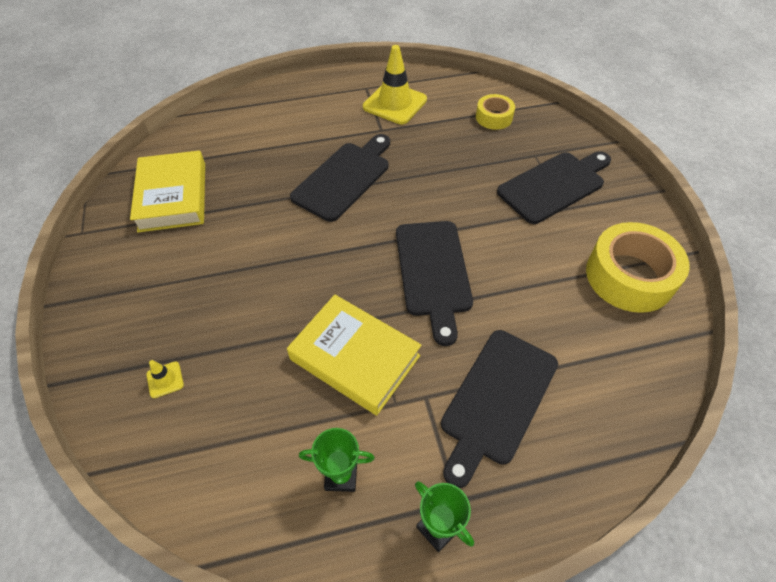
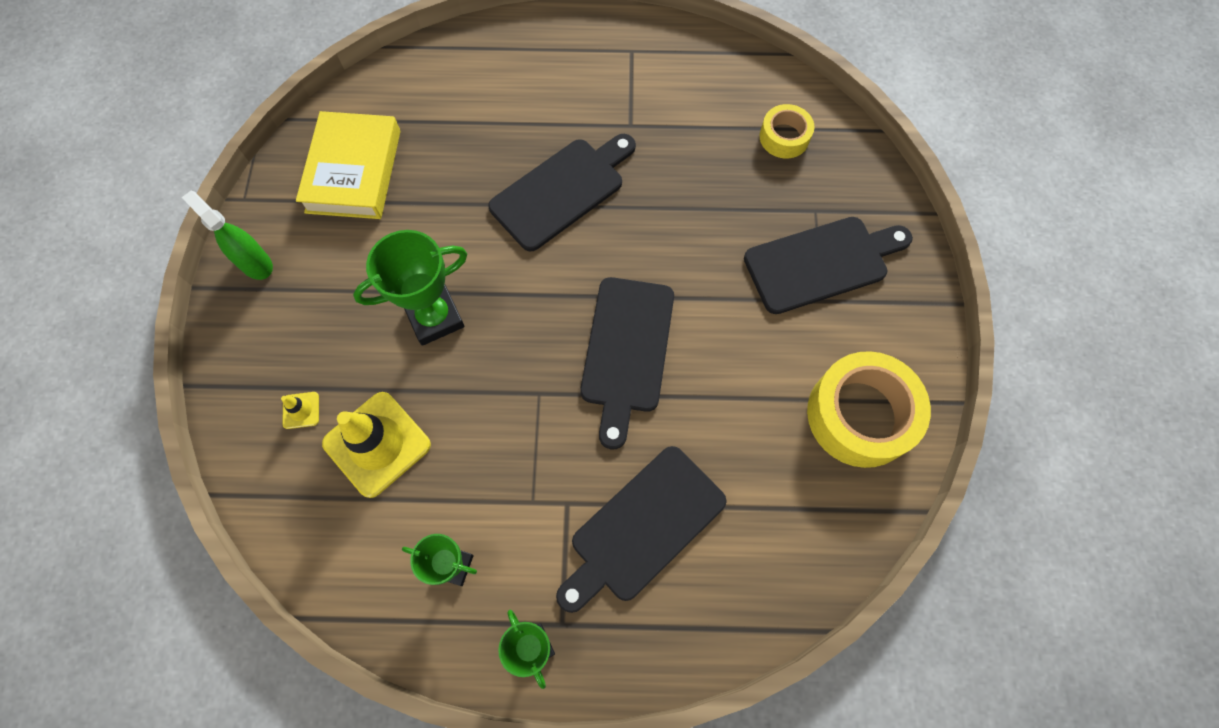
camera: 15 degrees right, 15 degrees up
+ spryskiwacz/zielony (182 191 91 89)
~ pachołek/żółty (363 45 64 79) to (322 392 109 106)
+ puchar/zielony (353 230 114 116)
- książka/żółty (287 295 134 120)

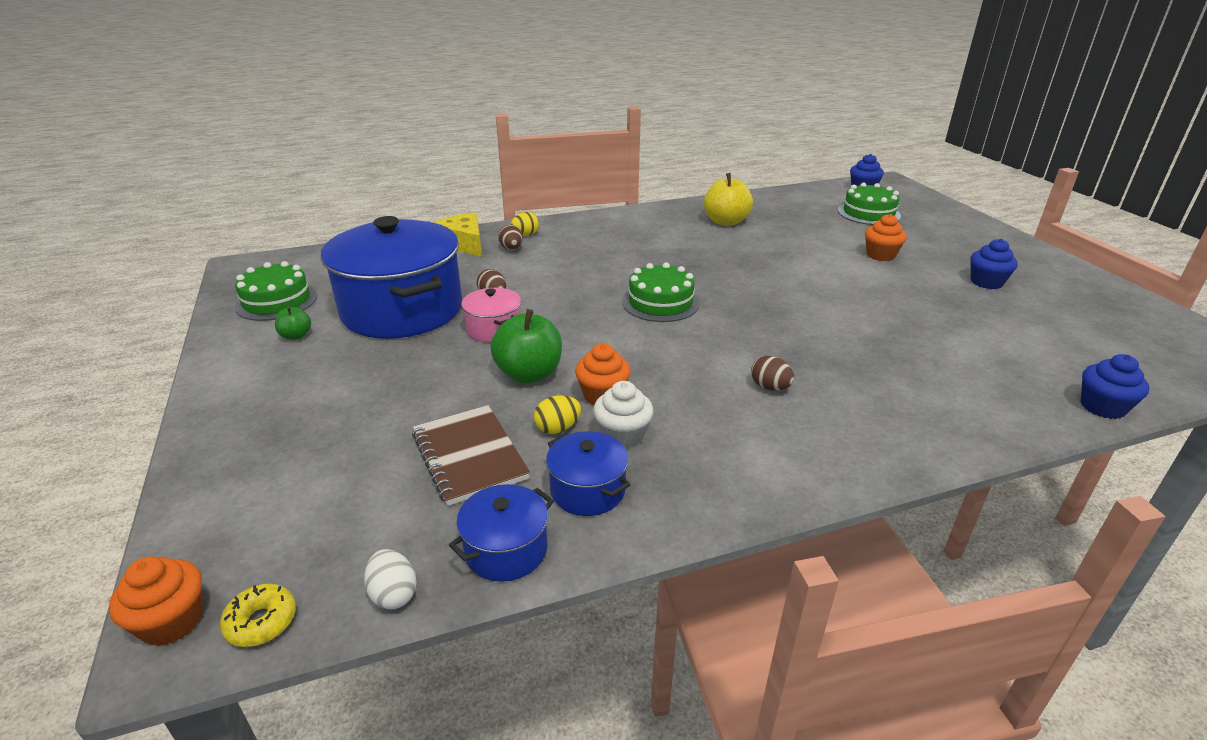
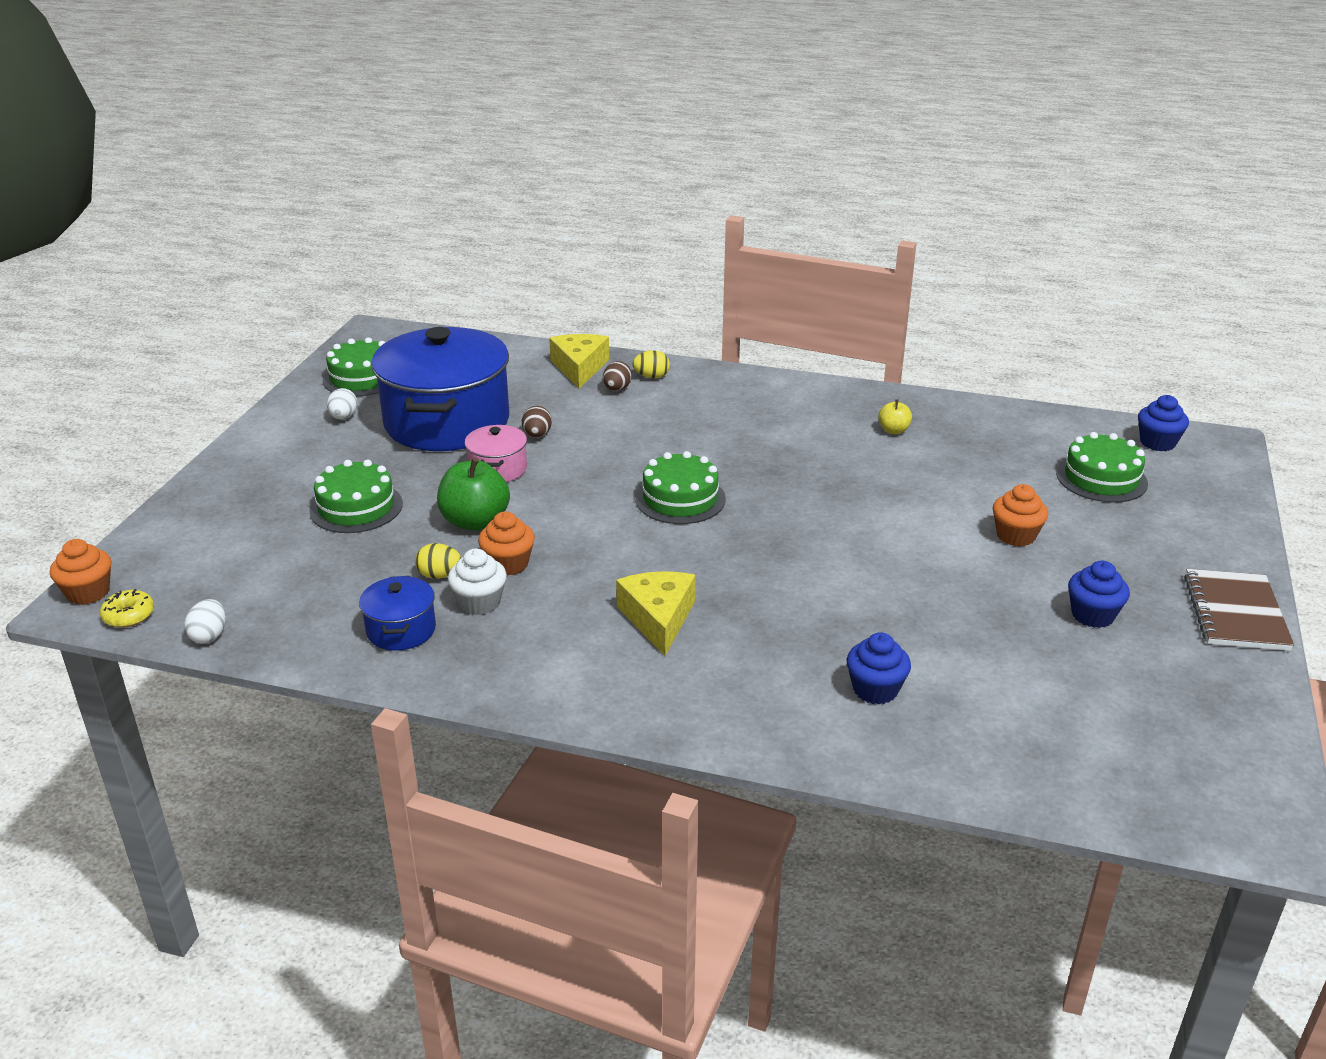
camera: 35 degrees right, 0 degrees up
+ tort/zielony (309 460 94 73)
~ jabłko/zielony (275 306 36 34) to jajko/biały (327 388 30 31)
~ jajko/brązowy (751 356 43 35) to ser/żółty (616 571 79 85)
~ muffinka/niebieski (1081 354 68 65) to (847 632 64 73)
~ jabłko/żółty (704 173 49 53) = (878 399 34 35) x0.52
~ zeszyt/brązowy (412 405 118 101) to (1184 569 110 82)
- garnek/niebieski (449 484 105 98)

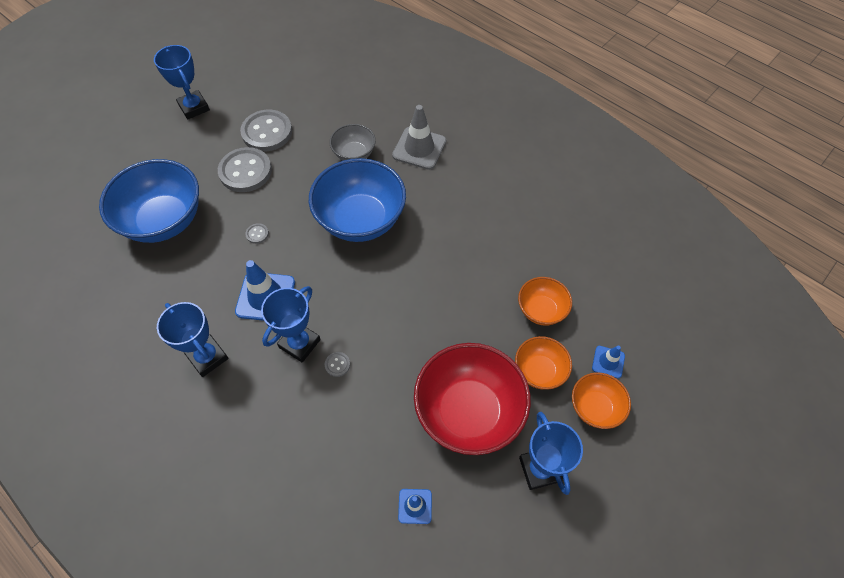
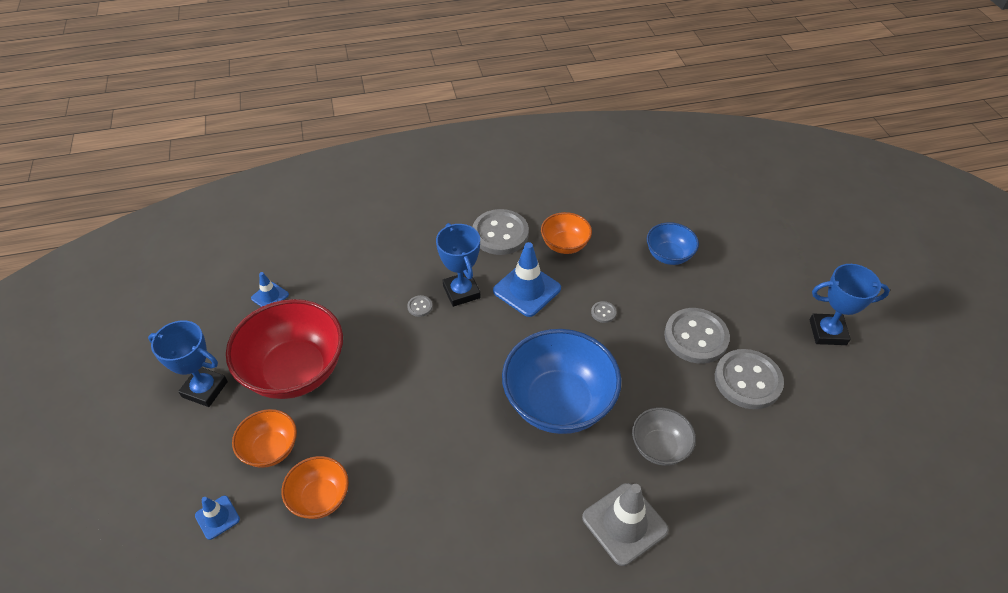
camera: 125 degrees right, 10 degrees down
~ puchar/niebieski (157 302 72 75) to guzik/szary (473 209 56 46)
~ miska/pomarańczowy (572 372 59 57) to (541 212 51 42)
~ miska/niebieski (99 159 100 84) = (647 222 52 43) x0.52

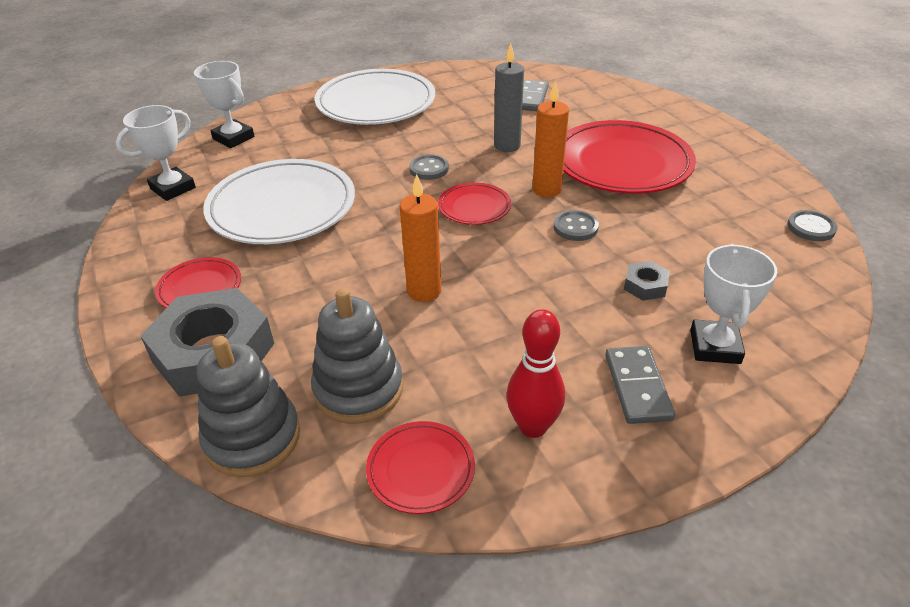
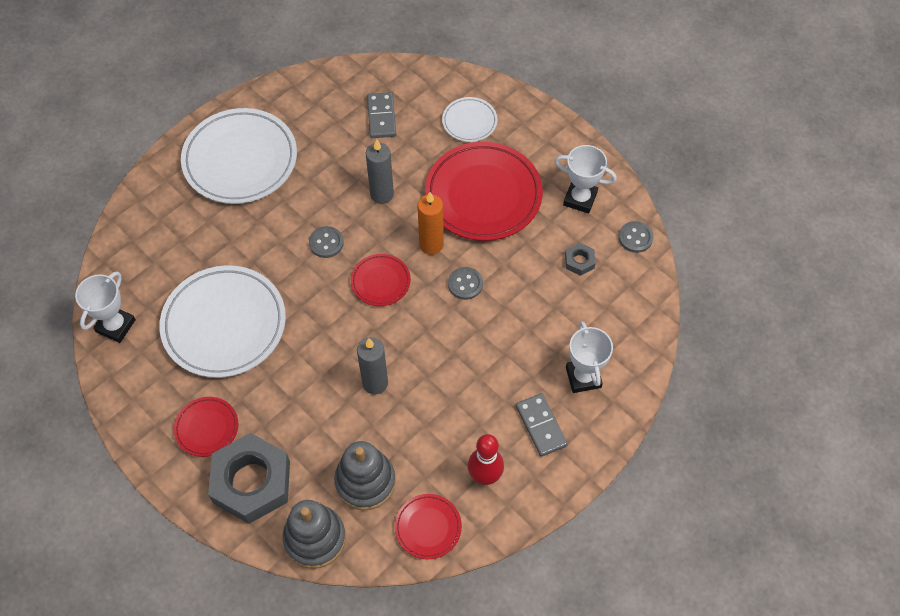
camera: 20 degrees left, 20 degrees up
~ świeca/pomarańczowy (400 174 42 128) to świeca/szary (357 337 31 57)
+ talerz/biały (442 97 55 45)
~ puchar/biały (194 61 60 87) to (555 145 62 68)
~ nakrętka/szary (624 261 46 40) to (565 242 31 34)

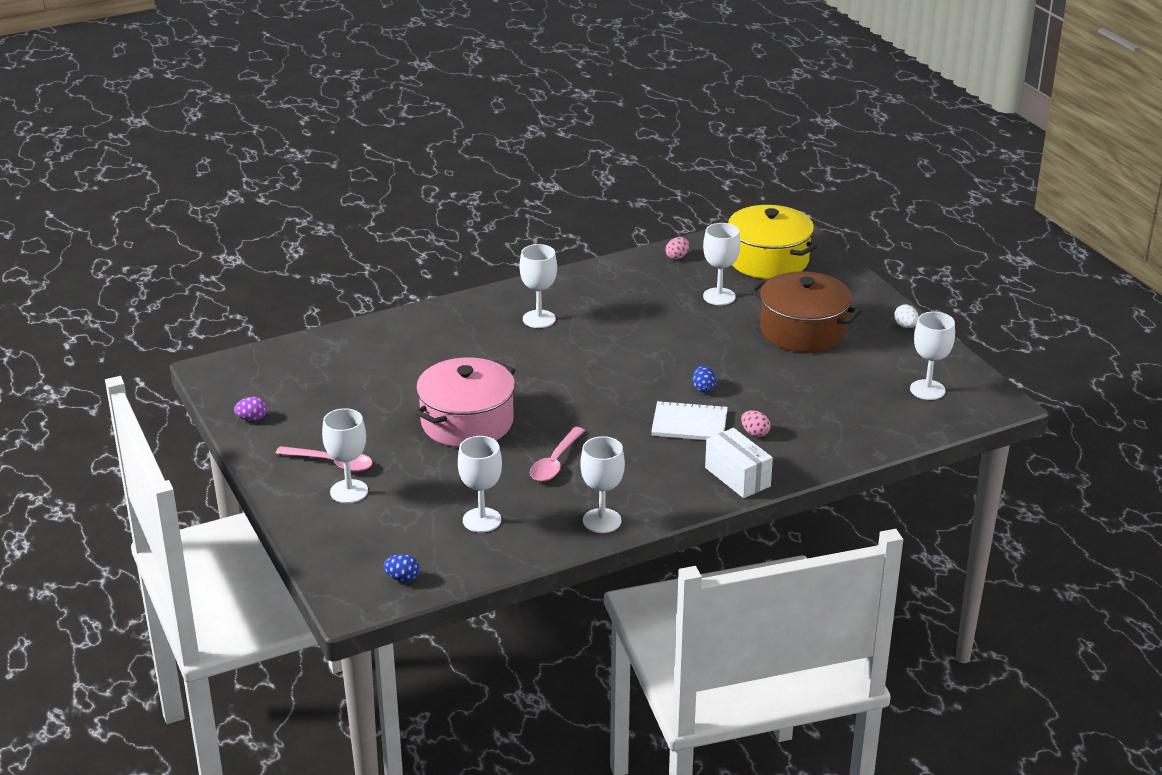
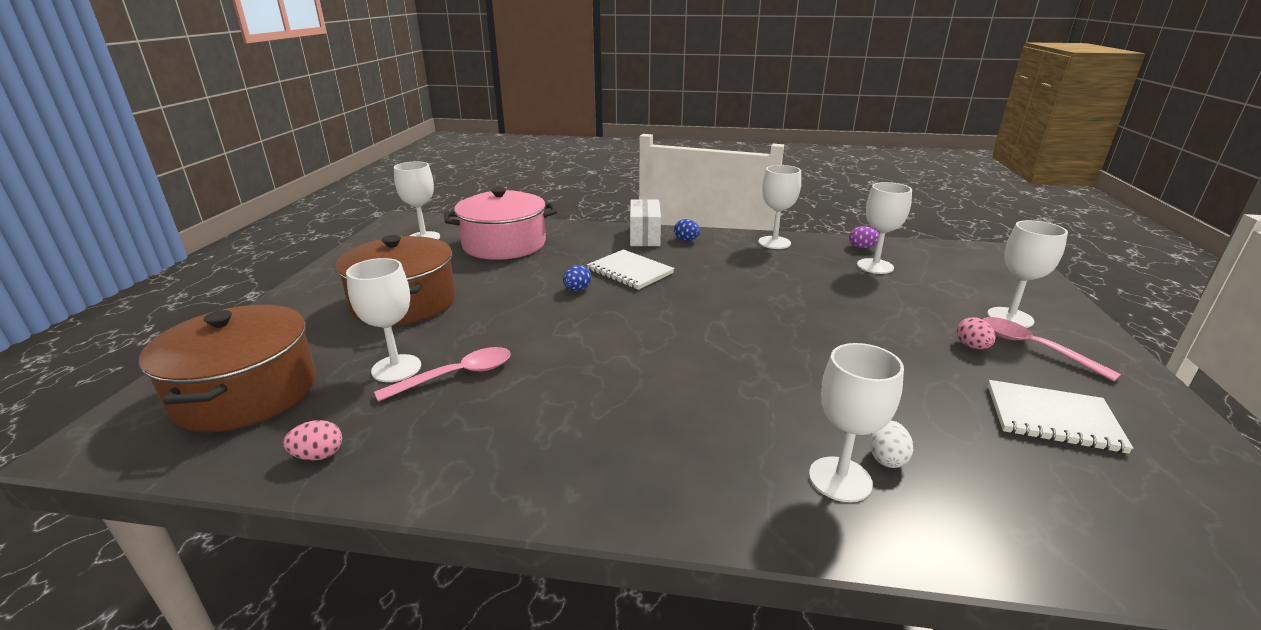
camera: 145 degrees left, 5 degrees down
~ garnek/żółty (725 205 92 74) to garnek/brązowy (139 305 177 127)
~ łyżka/różowy (530 427 55 54) to (374 347 137 55)
~ garnek/różowy (415 357 100 90) to (445 187 112 73)
~ jajko/niebieski (384 554 36 28) to (674 219 26 22)
~ kielich/biały (519 244 38 84) to (809 343 95 159)
~ jajko/fioletowy (234 397 33 24) to (849 226 30 22)
~ jajko/biały (894 304 25 24) to (870 421 43 47)
~ jajko/różowy (741 411 30 26) to (956 317 40 32)
+ zeszyt/biały (988 380 145 74)

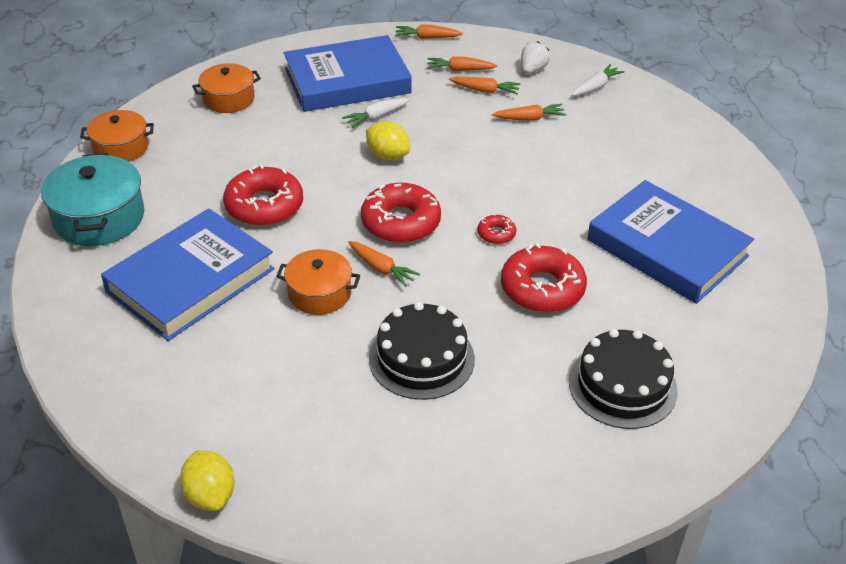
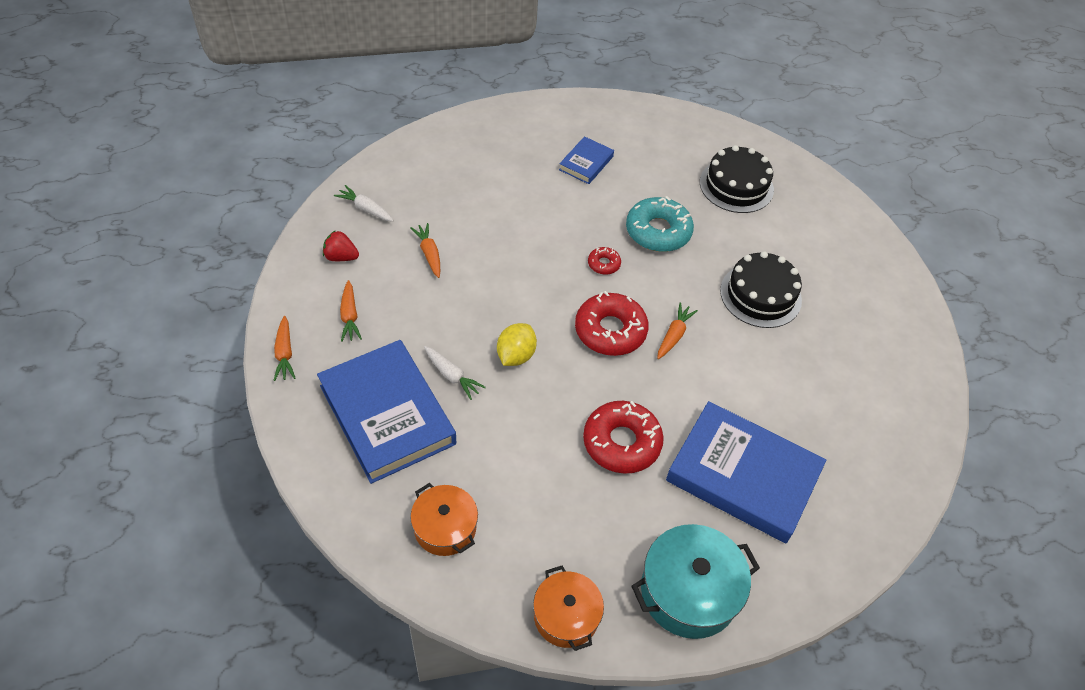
camera: 105 degrees left, 10 degrees up
~ truskawka/biały (521 41 29 33) to truskawka/czerwony (323 230 36 31)
~ książka/niebieski (587 180 167 124) = (559 136 55 48) x0.48
~ donut/czerwony (501 243 86 69) to donut/turkusowy (626 196 68 56)
- cytryna/żółty (180 451 55 60)
- garnek/pomarańczowy (276 249 84 66)
- marchewka/pomarańczowy (449 77 72 18)

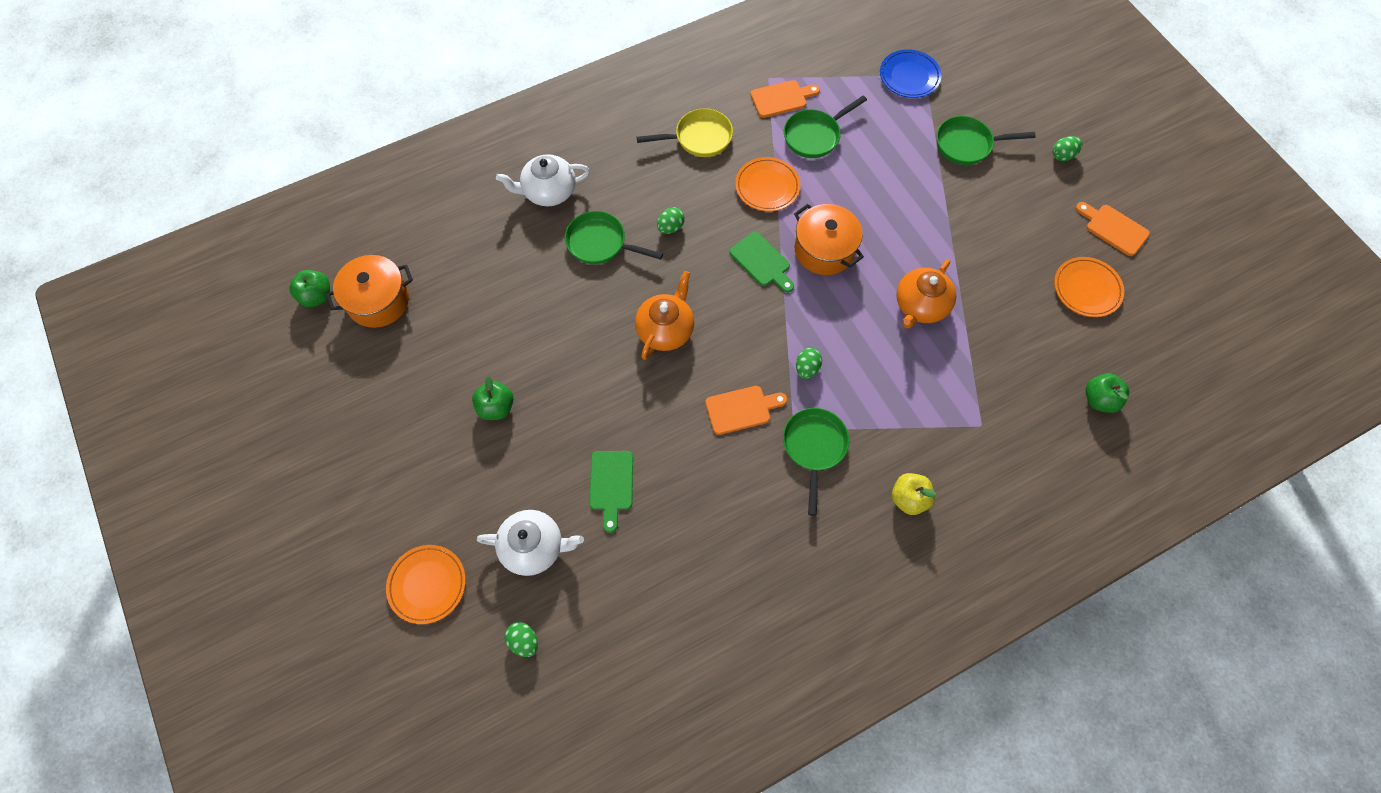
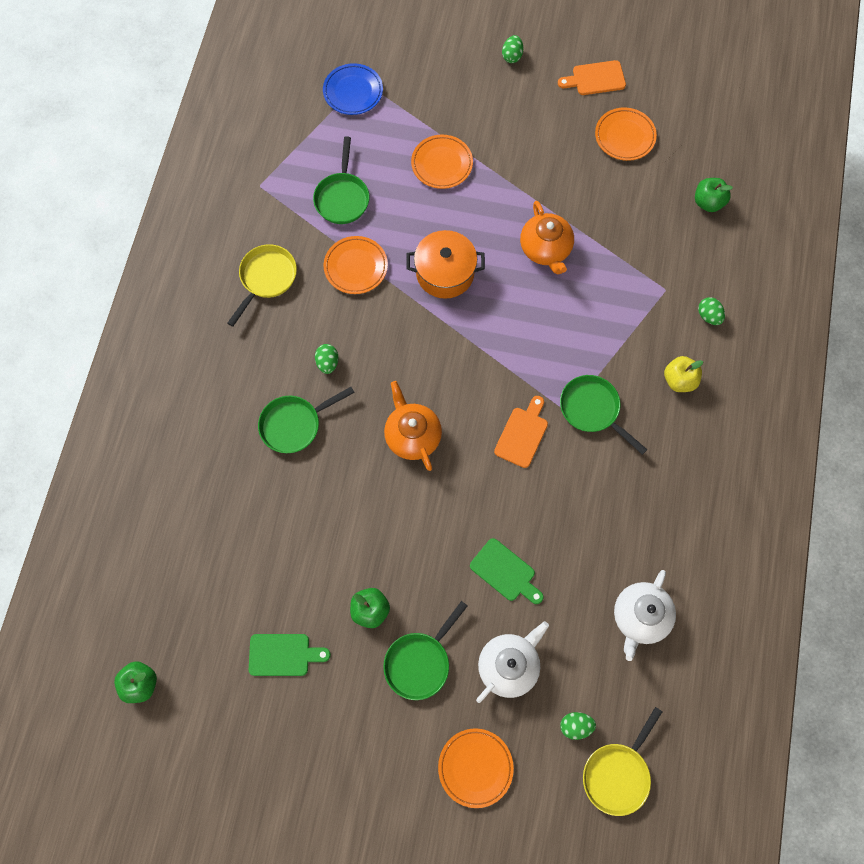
camera: 50 degrees left, 5 degrees up
~ deska do krojenia/zielony (730 232 64 61) to (249 634 82 42)
~ patelnia/zielony (936 116 100 49) to (383 601 85 99)
+ talerz/pomarańczowy (411 135 62 54)
+ patelnia/żółty (583 707 79 109)
~ imbryk/biały (496 154 94 52) to (614 570 62 91)
~ jajko/zielony (796 348 26 31) to (698 297 27 28)
- garnek/pomarańczowy (326 255 87 73)
- deska do krojenia/pomarańczowy (750 80 70 38)

